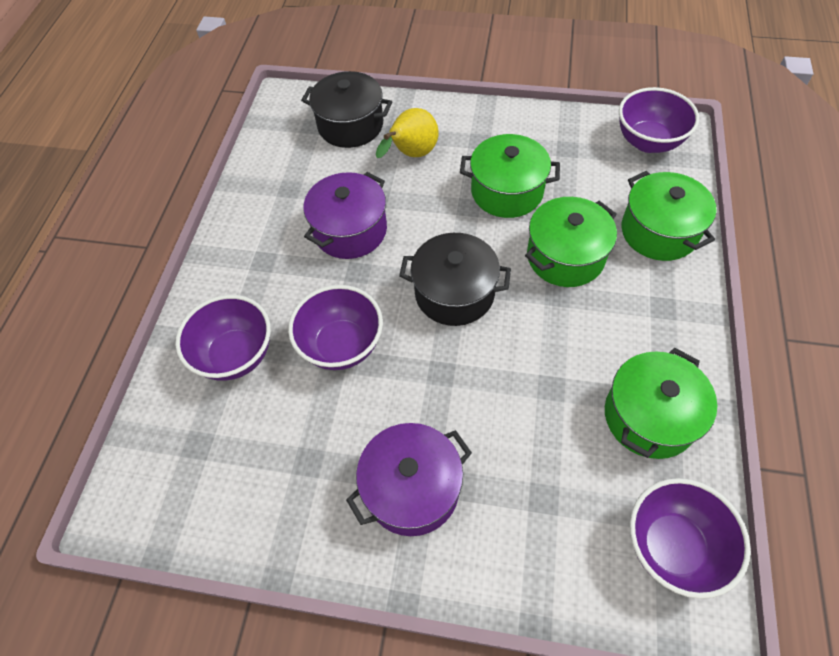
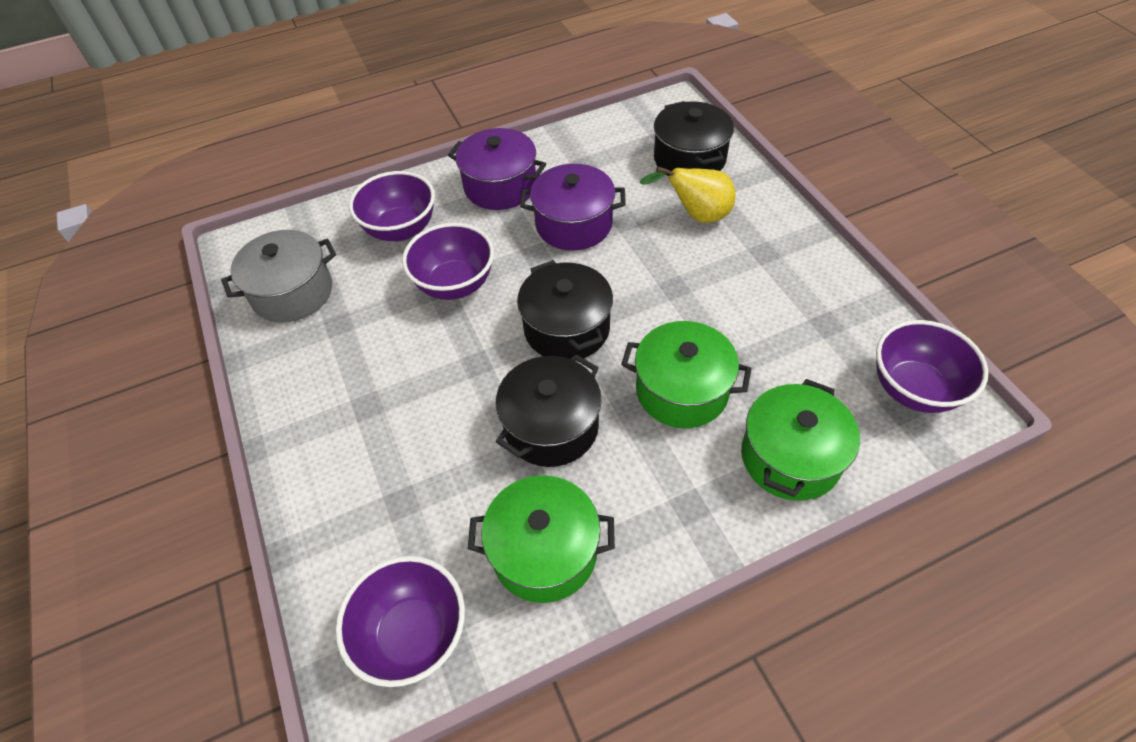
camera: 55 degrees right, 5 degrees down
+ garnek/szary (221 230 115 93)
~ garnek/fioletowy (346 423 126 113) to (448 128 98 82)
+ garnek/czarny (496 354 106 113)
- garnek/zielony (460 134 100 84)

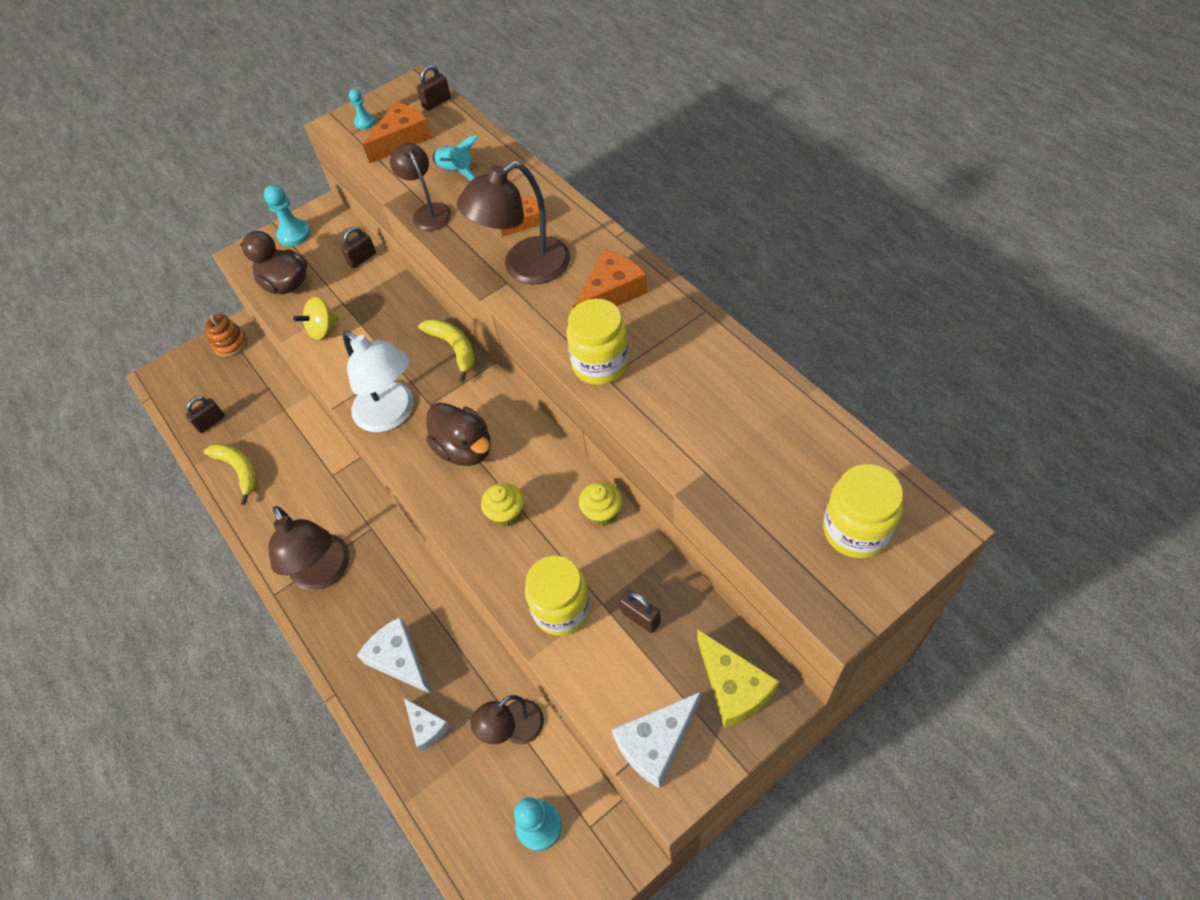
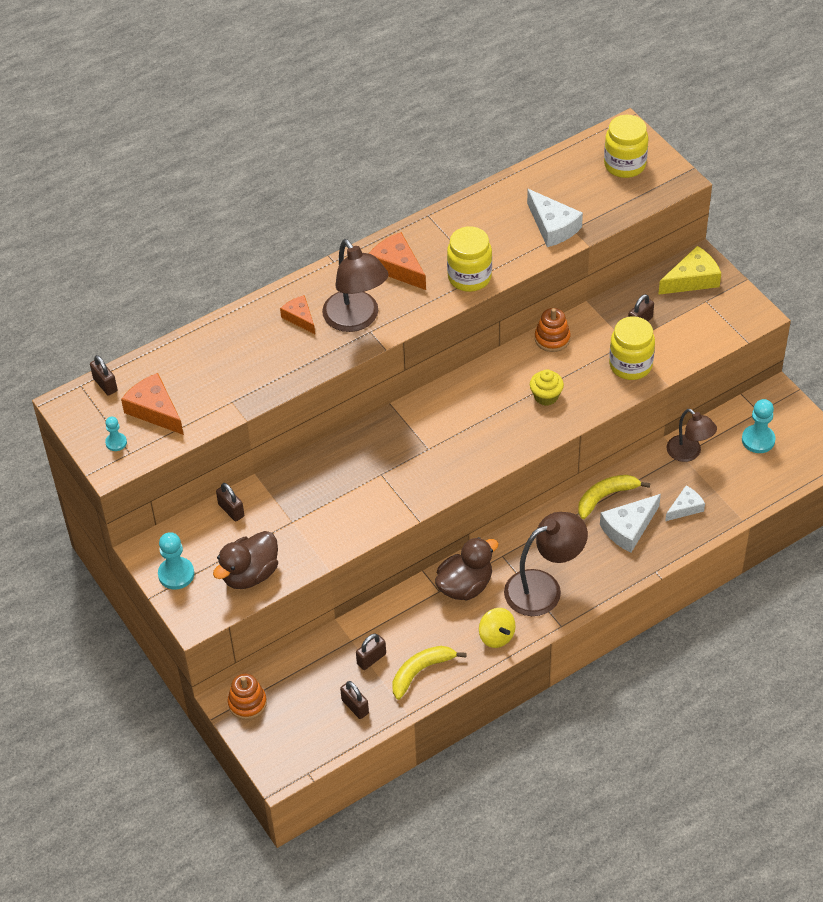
camera: 90 degrees left, 5 degrees down
+ kłódka/brązowy (356 634 30 36)
~ kaczka/brązowy (426 402 65 64) to (435 537 64 63)
~ bączek/żółty (293 297 46 43) to (479 608 36 40)
~ ser/biały (612 692 89 97) to (527 189 56 58)
~ muffinka/żółty (579 481 43 45) to zabawka nakładanka/pomarańczowy (535 308 36 44)
~ banan/żółty (418 319 57 64) to (578 475 72 44)
- lampka/biały (343 330 71 102)
- lampka/brązowy (390 143 62 88)
- rakieta/turkusowy (433 136 45 45)

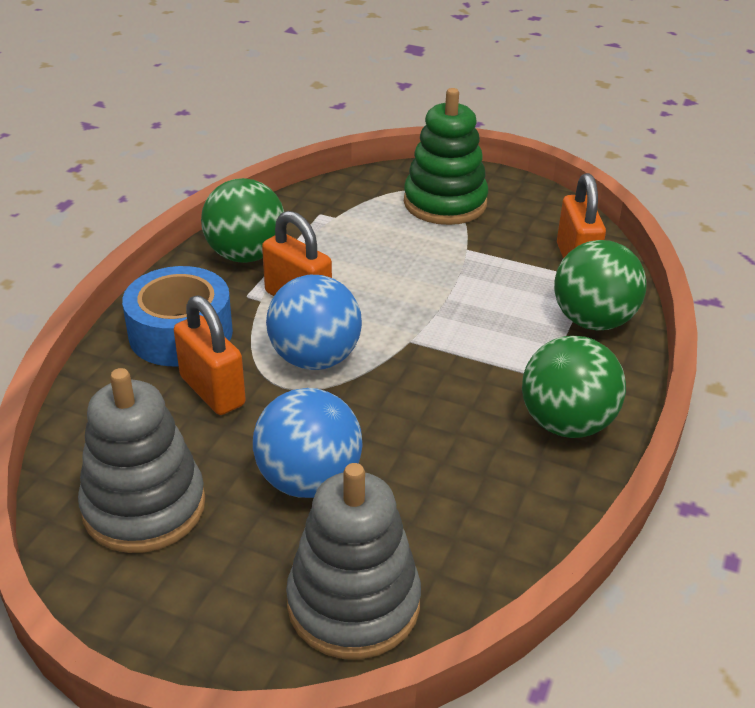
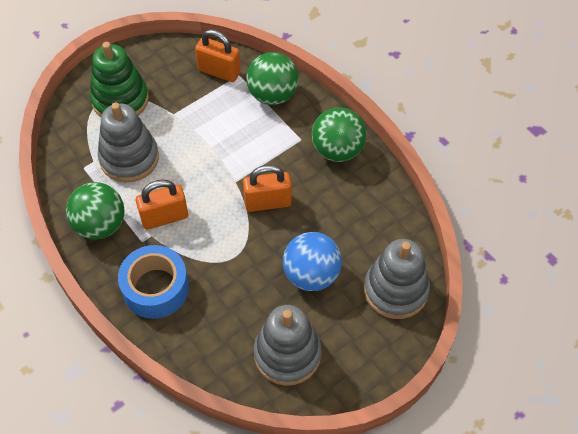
camera: 60 degrees left, 20 degrees up
+ zabawka nakładanka/szary (97 102 62 81)
~ kłódka/pomarańczowy (174 296 72 119) to (243 165 49 47)
- piłka/niebieski (266 275 96 95)

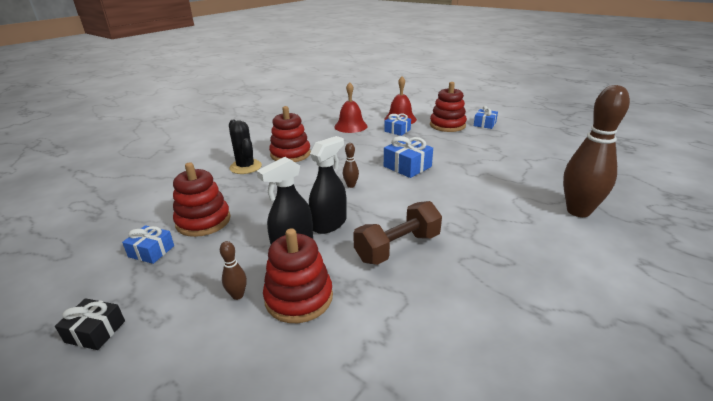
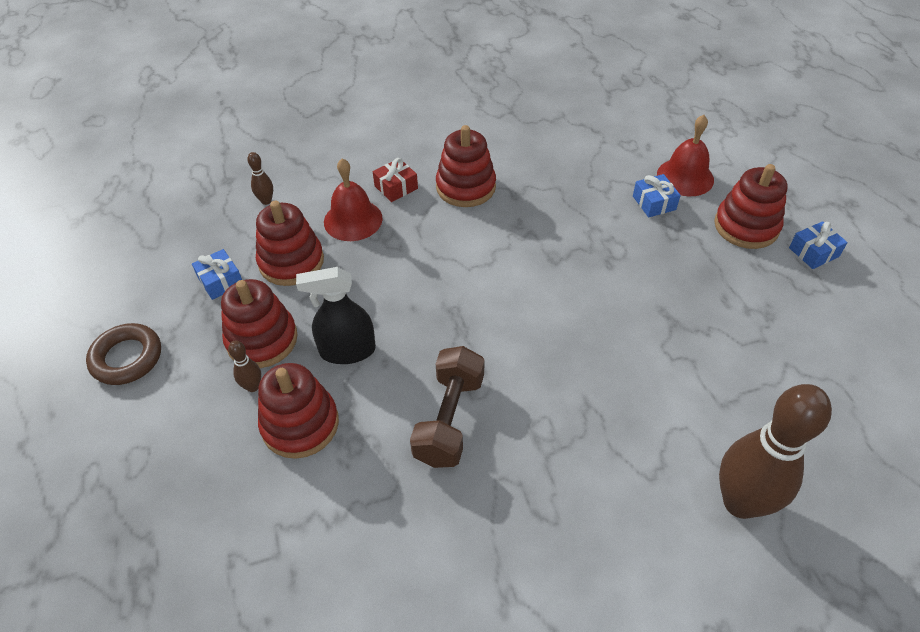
camera: 35 degrees right, 20 degrees up
~ prezent/czarny (55 298 70 52) to pierścień/brązowy (86 323 75 62)
+ zabawka nakładanka/czerwony (221 279 77 89)
~ kręgiel/brązowy (343 143 16 45) to (247 152 26 53)
~ dzwonek/czerwony (334 82 34 51) to (324 158 59 83)
~ kaktus/czarny (229 120 33 54) to prezent/czerwony (373 158 45 44)
~ hantel/brązowy (353 201 89 64) = (410 346 75 122) 75 degrees counterclockwise
- spryskiwacz/czarny (309 136 38 98)
- prezent/niebieski (384 136 49 42)

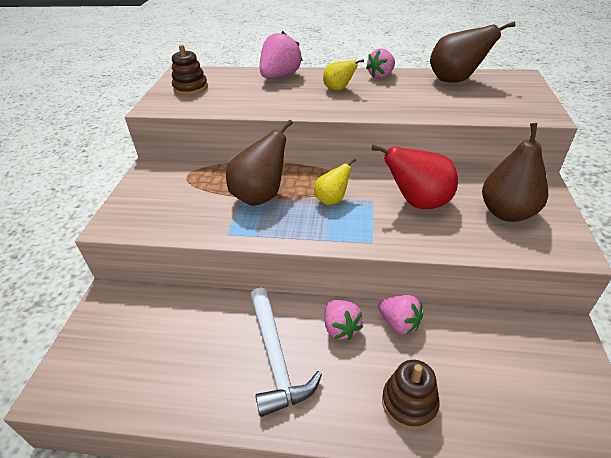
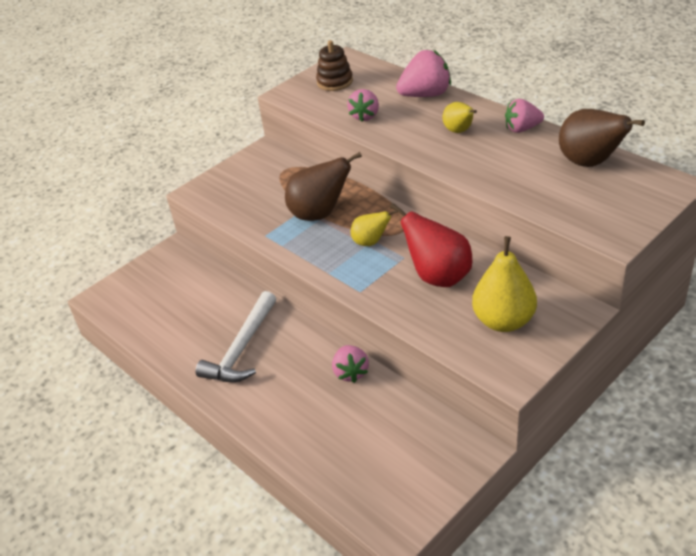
camera: 40 degrees right, 0 degrees up
~ truskawka/różowy (325 300 38 40) to (347 89 32 33)
~ gruszka/brązowy (482 123 66 99) to gruszka/żółty (472 236 65 96)
- zabawka nakładanka/brązowy (382 360 58 70)

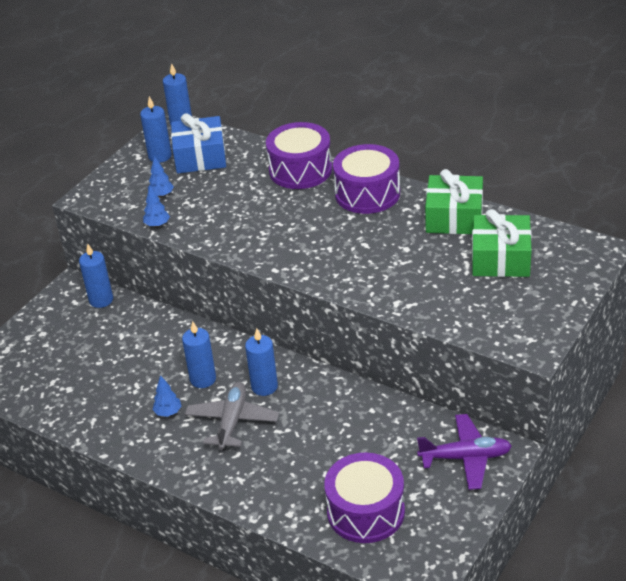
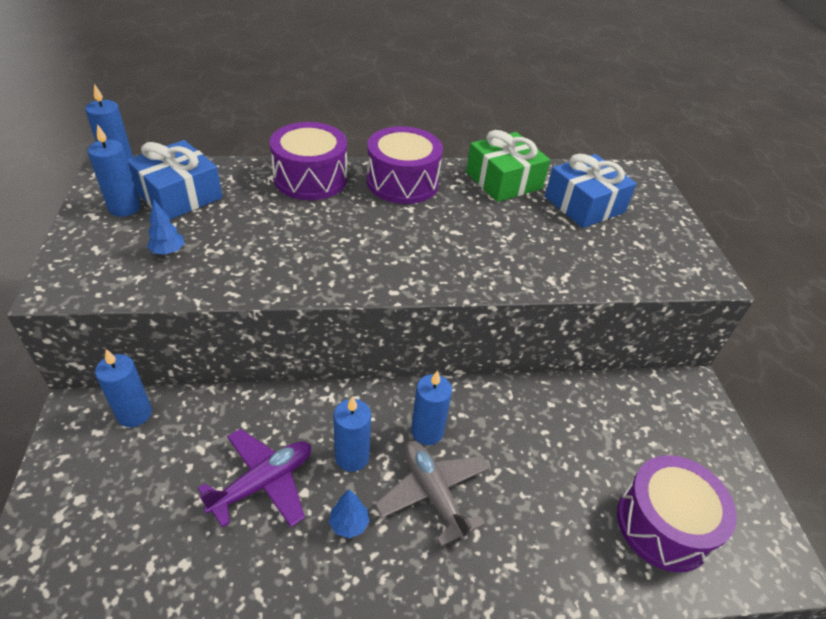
camera: 45 degrees left, 5 degrees up
~ samolot/fioletowy (417 414 95 76) to (198 429 113 99)
~ prezent/zielony (472 209 60 68) to prezent/niebieski (545 154 92 74)
- drzewko/niebieski (143 186 27 41)

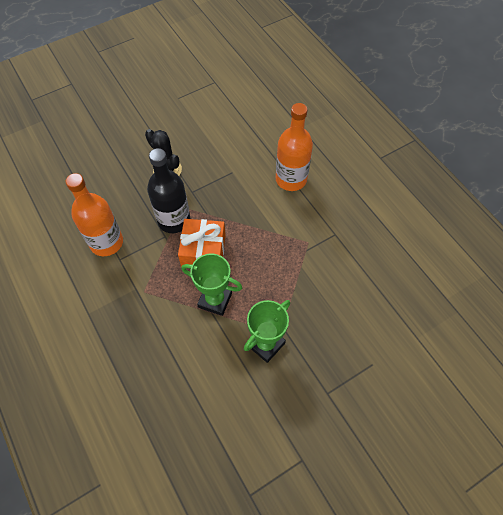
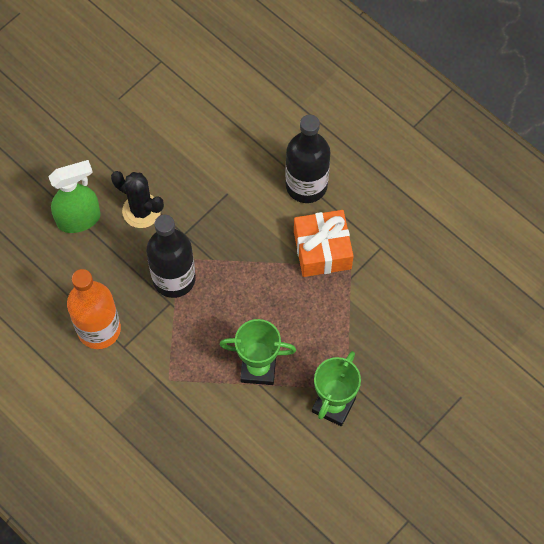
camera: 15 degrees left, 5 degrees up
+ spryskiwacz/zielony (48 160 53 73)
~ butelka/pomarańczowy (276 103 37 88) to butelka/czarny (285 115 45 88)
~ prezent/pomarańczowy (178 219 48 48) to (294 210 60 67)

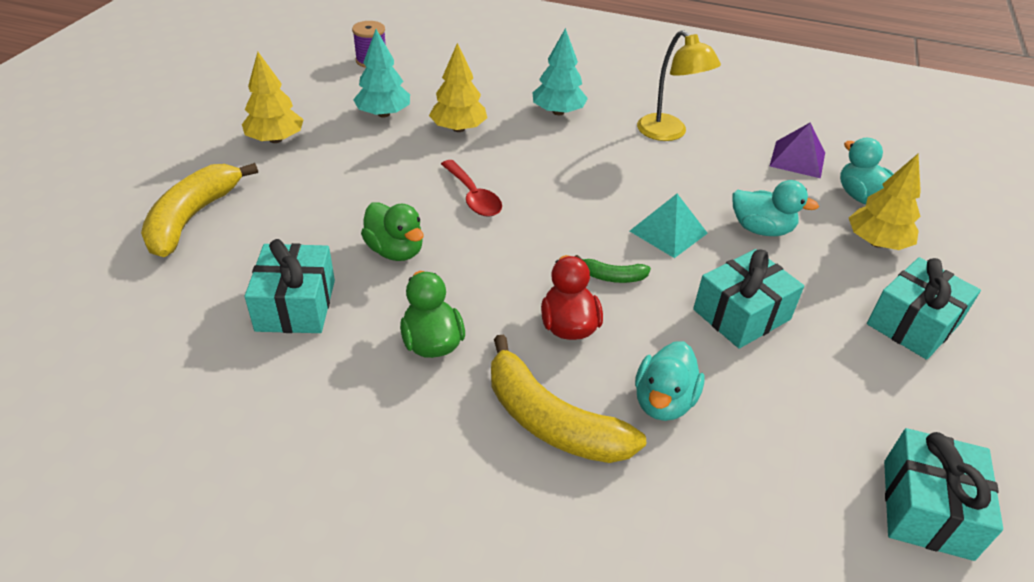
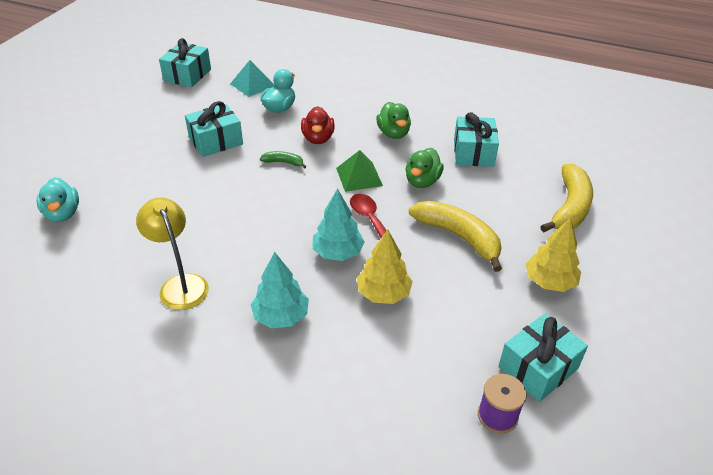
camera: 175 degrees left, 0 degrees up
~ piramida/turkusowy (630 194 78 64) to (230 60 45 37)
~ drzewko/turkusowy (353 29 57 88) to (312 188 53 73)
+ piramida/zielony (336 150 47 42)
~ kaczka/zielony (361 202 63 59) = (405 148 39 40) 120 degrees counterclockwise
~ banan/żółty (491 335 155 128) to (409 200 93 72)
~ prezent/turkusowy (867 257 114 103) to (498 313 90 89)
- kaczka/turkusowy (732 180 87 56)
- piramida/fioletowy (770 123 55 55)
- drzewko/żółty (849 154 72 96)

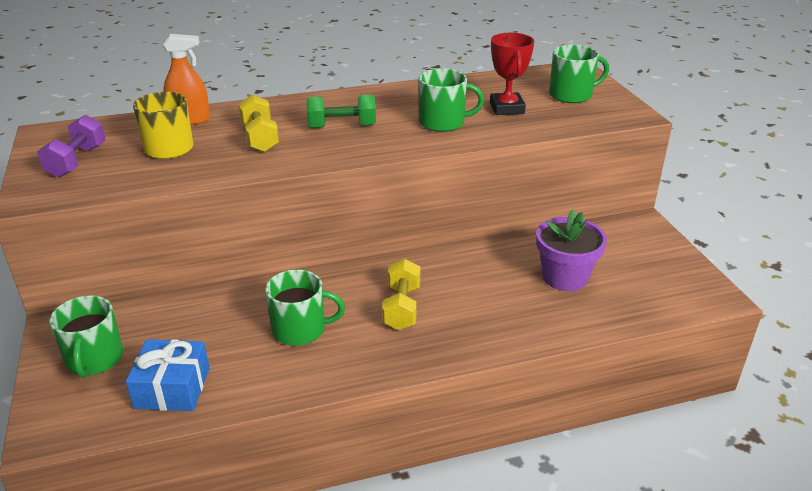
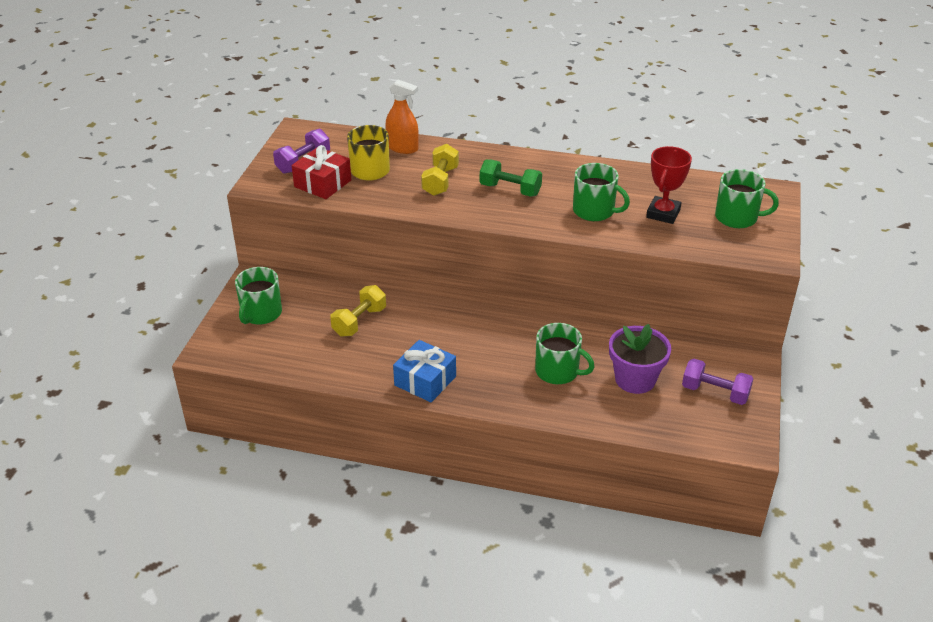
camera: 30 degrees right, 5 degrees up
+ prezent/czerwony (292 145 59 54)
~ hantel/żółty (382 259 38 71) to (330 285 56 52)
~ prezent/niebieski (126 339 84 72) to (393 340 63 62)
~ kubek/zielony (265 269 80 77) to (535 323 60 61)
+ hantel/fioletowy (682 359 72 46)

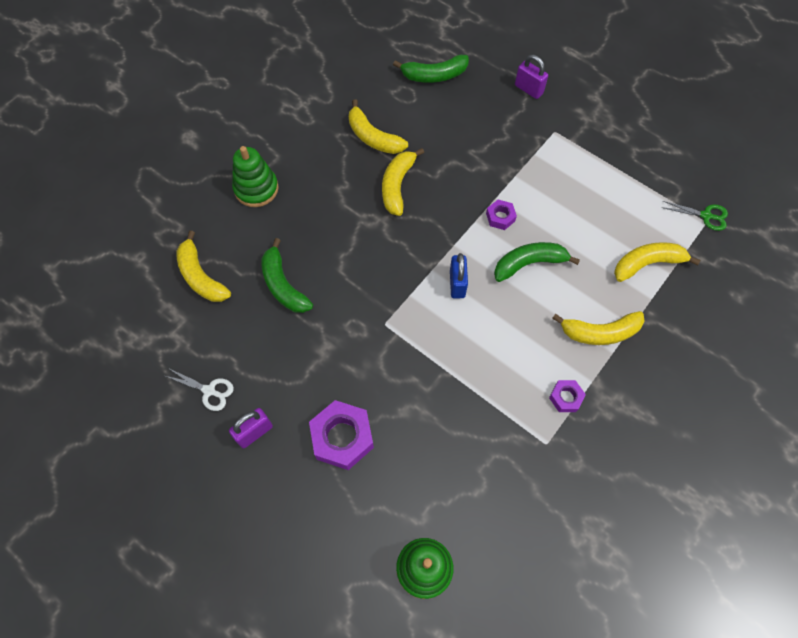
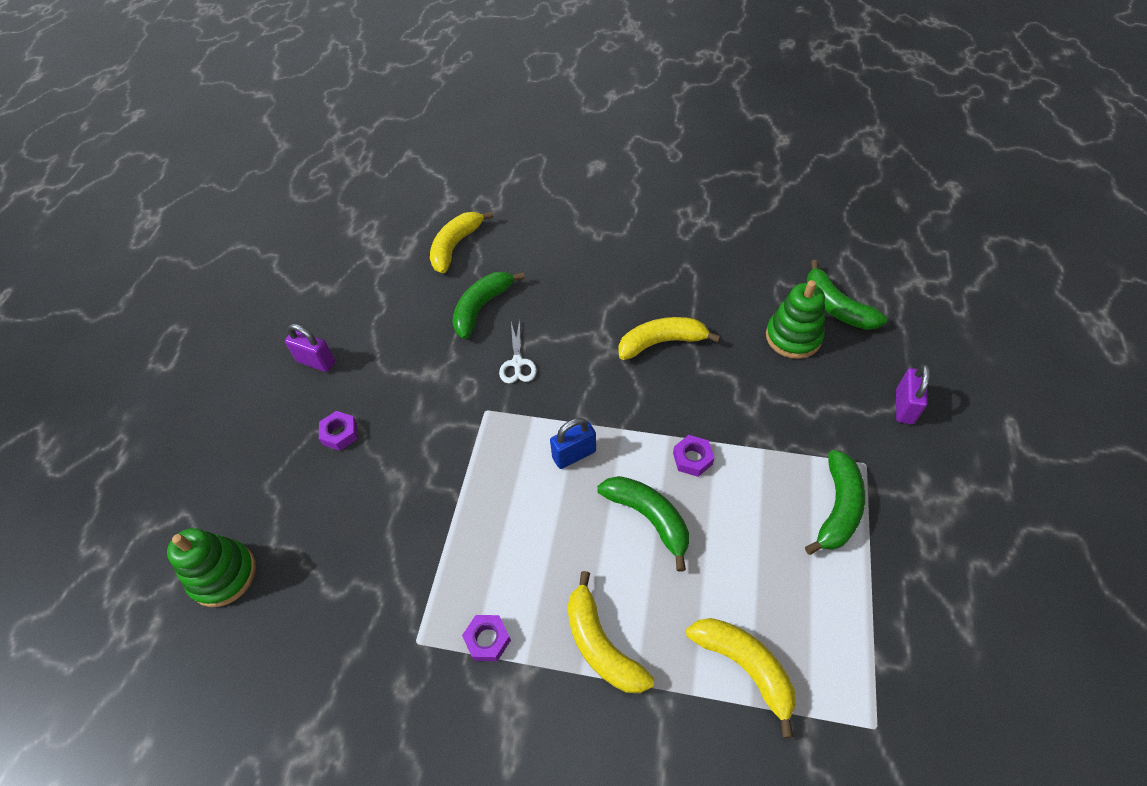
camera: 65 degrees right, 10 degrees down
~ nakrętka/fioletowy (309 400 65 70) = (319 411 38 40) x0.53
~ nożyczki/biały (166 368 68 43) to (499 320 38 64)
~ zabawka nakładanka/zielony (232 146 47 61) to (766 280 59 79)
+ banan/zielony (805 450 60 105)
- banan/żółty (349 99 59 55)
- nożyczki/zielony (661 201 67 30)

